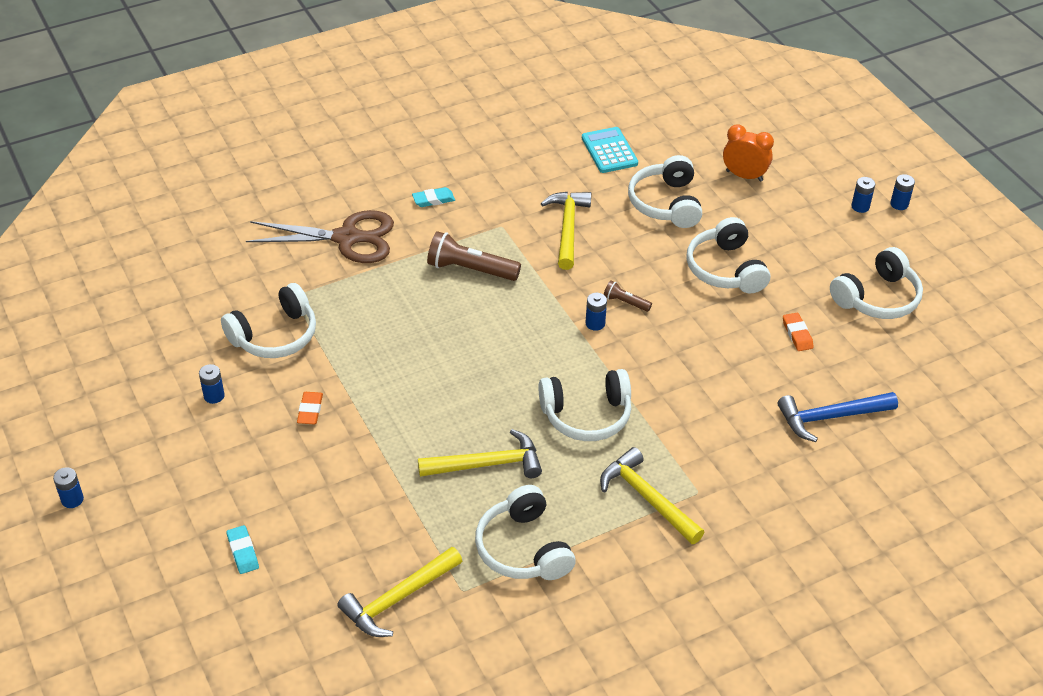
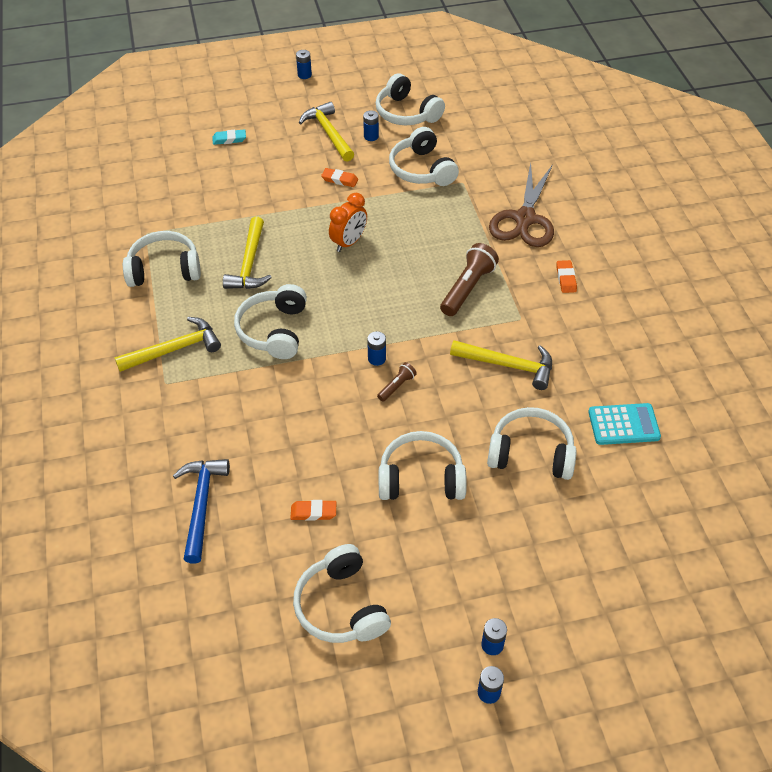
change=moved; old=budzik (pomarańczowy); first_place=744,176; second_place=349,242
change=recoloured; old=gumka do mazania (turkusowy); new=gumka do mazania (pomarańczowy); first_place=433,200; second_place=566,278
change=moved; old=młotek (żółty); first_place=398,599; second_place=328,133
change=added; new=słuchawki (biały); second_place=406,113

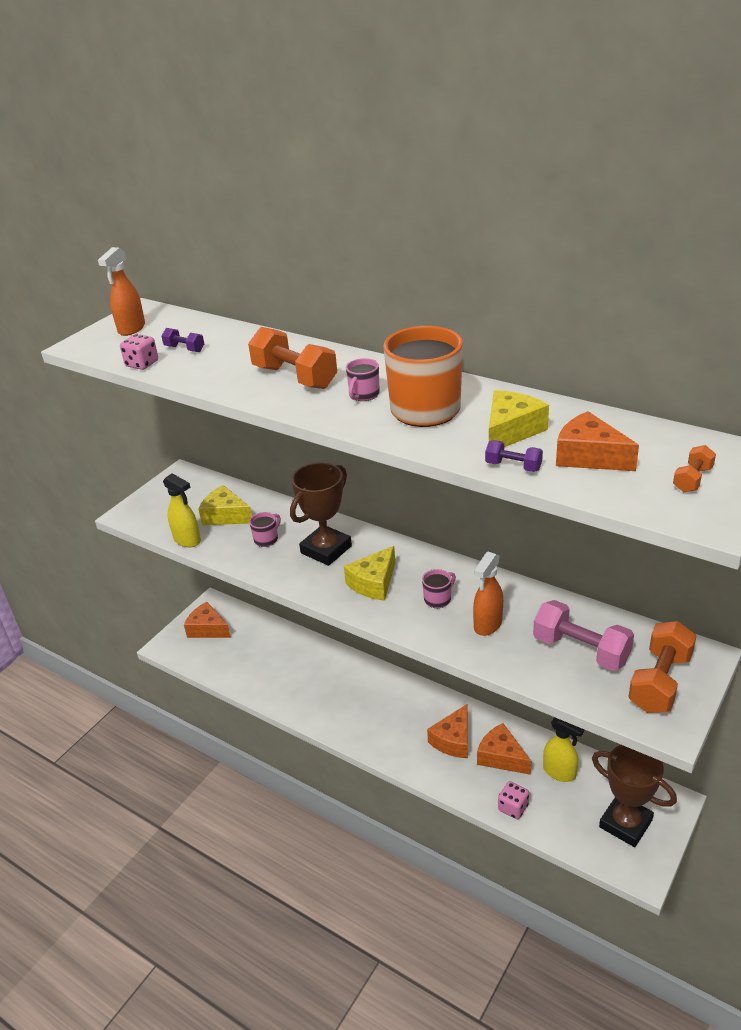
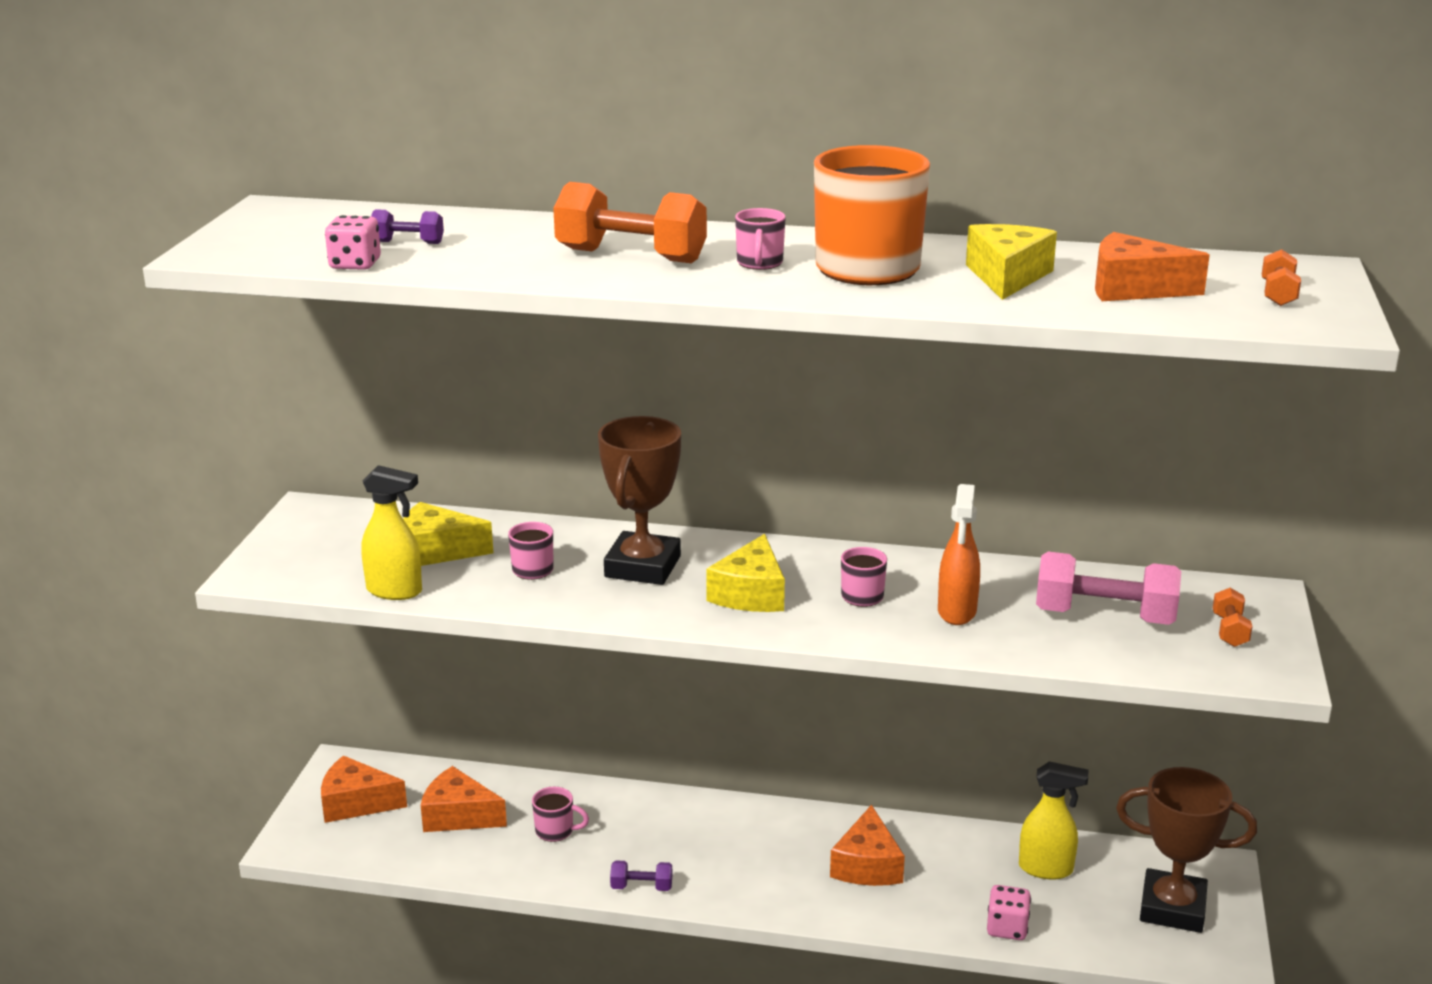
change=removed; old=spryskiwacz (pomarańczowy); first_place=131,329
change=moved; old=hantel (fioletowy); first_place=513,466; second_place=641,887
change=resized; old=hantel (pomarańczowy); first_place=660,682; second_place=1230,631; factor=0.49
change=moved; old=ser (pomarańczowy); first_place=501,757; second_place=458,815
change=added; new=kubek (różowy); second_place=556,831

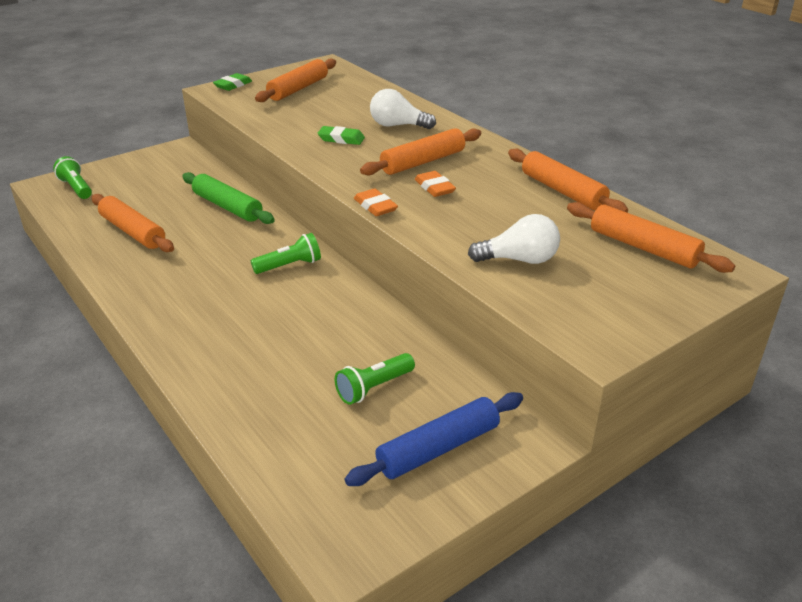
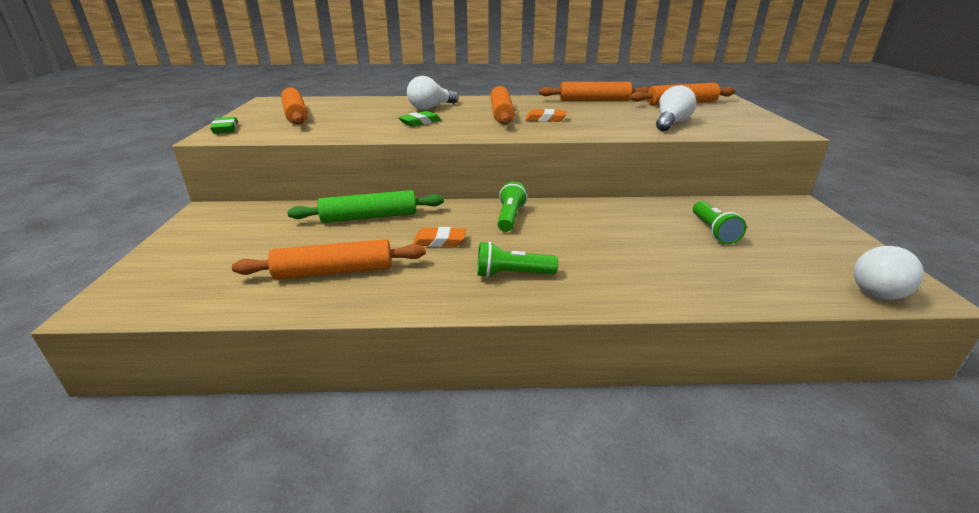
change=moved; old=latarka (zielony); first_place=76,188; second_place=512,274
change=moved; old=gumka do mazania (pomarańczowy); first_place=375,206; second_place=439,241
change=removed; old=wałek do ciasta (niebieski); first_place=438,449
change=added; new=żarówka (biały); second_place=875,288

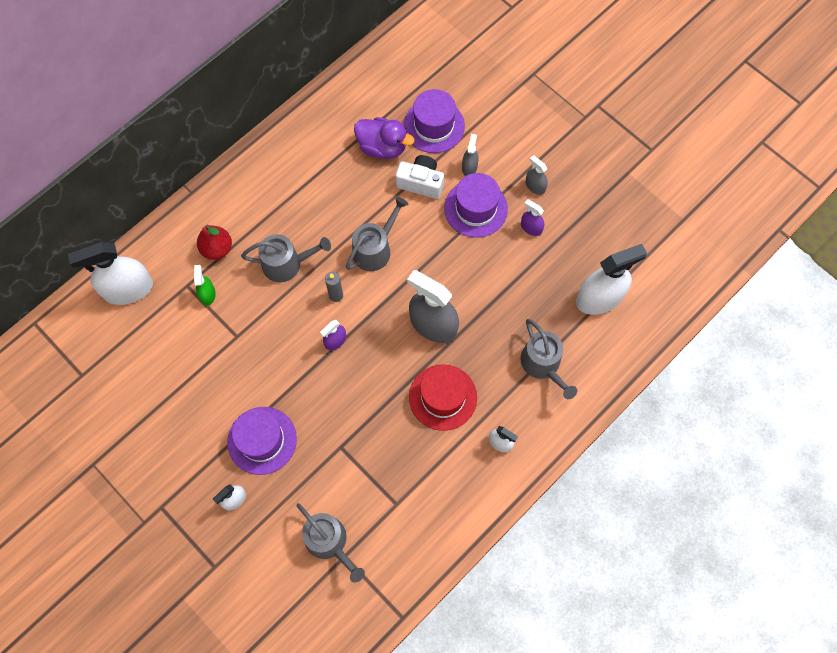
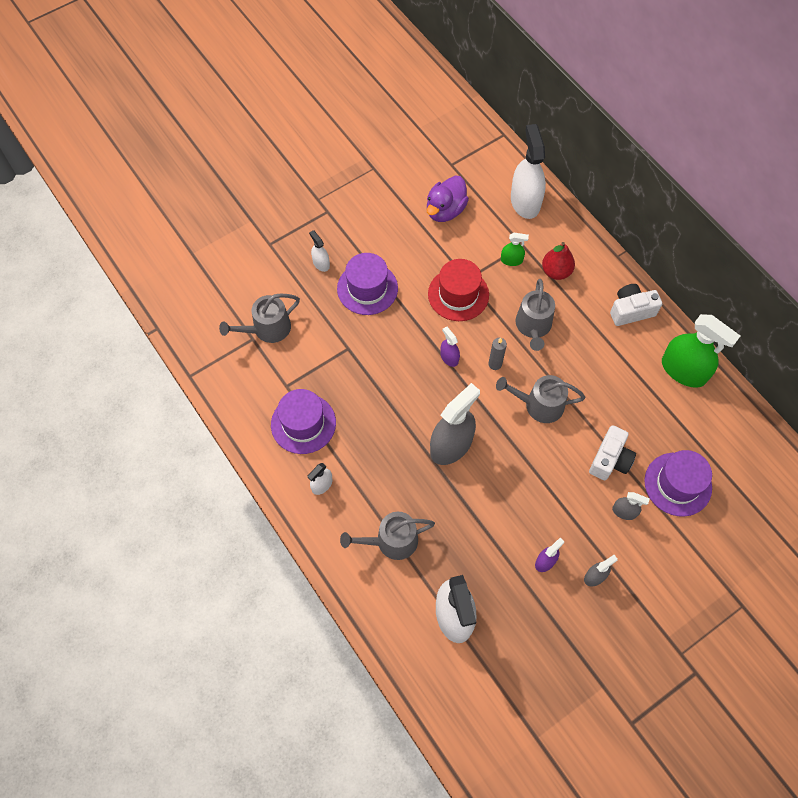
change=moved; old=kaczka (fioletowy); first_place=382,147; second_place=445,210
change=moved; old=kapelusz (fioletowy); first_place=475,208; second_place=303,423
change=turned; old=konewka (szary); first_place=375,249; second_place=539,405; degrees=135
change=moved; old=kapelusz (czerwony); first_place=443,397; second_place=458,294
change=added; new=aparat fotograficzny (biały); second_place=631,310
change=added; new=spryskiwacz (zielony); second_place=683,370

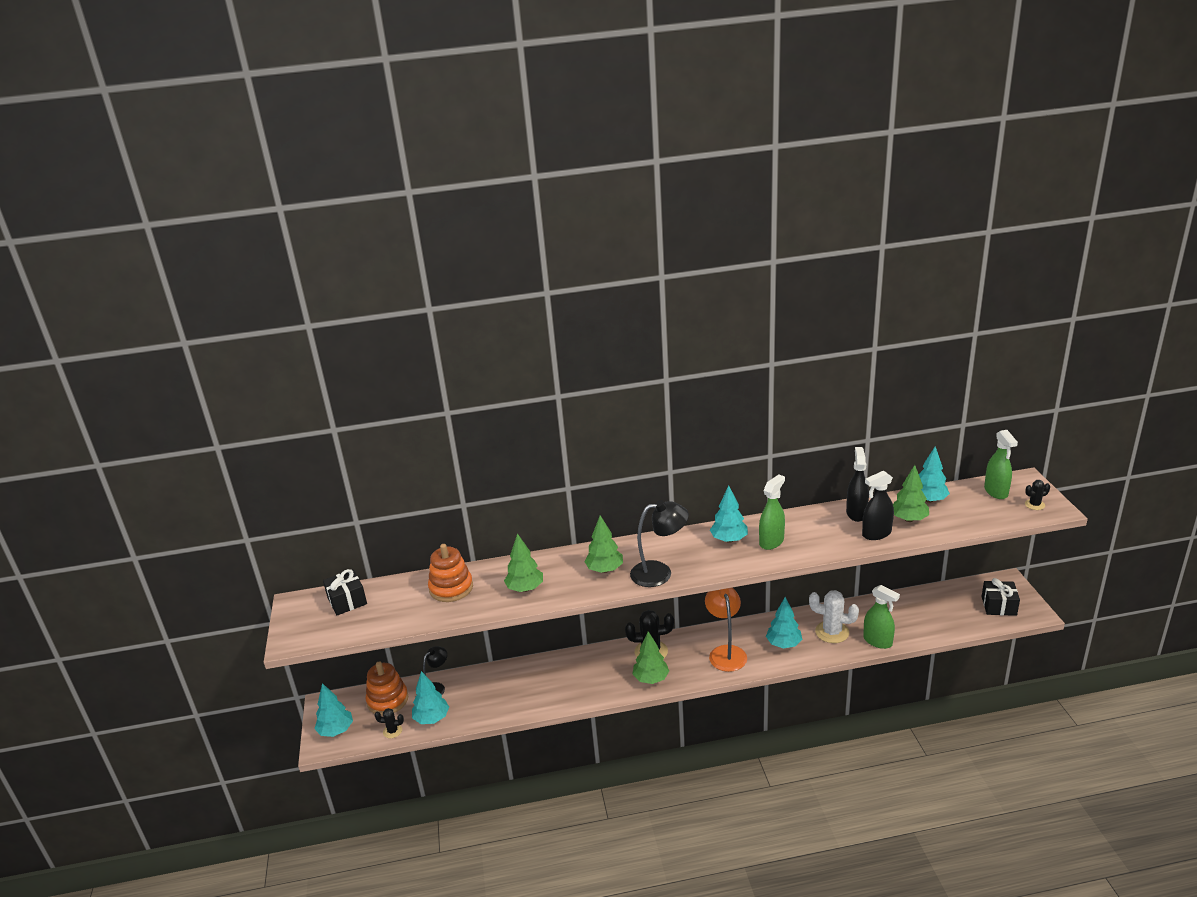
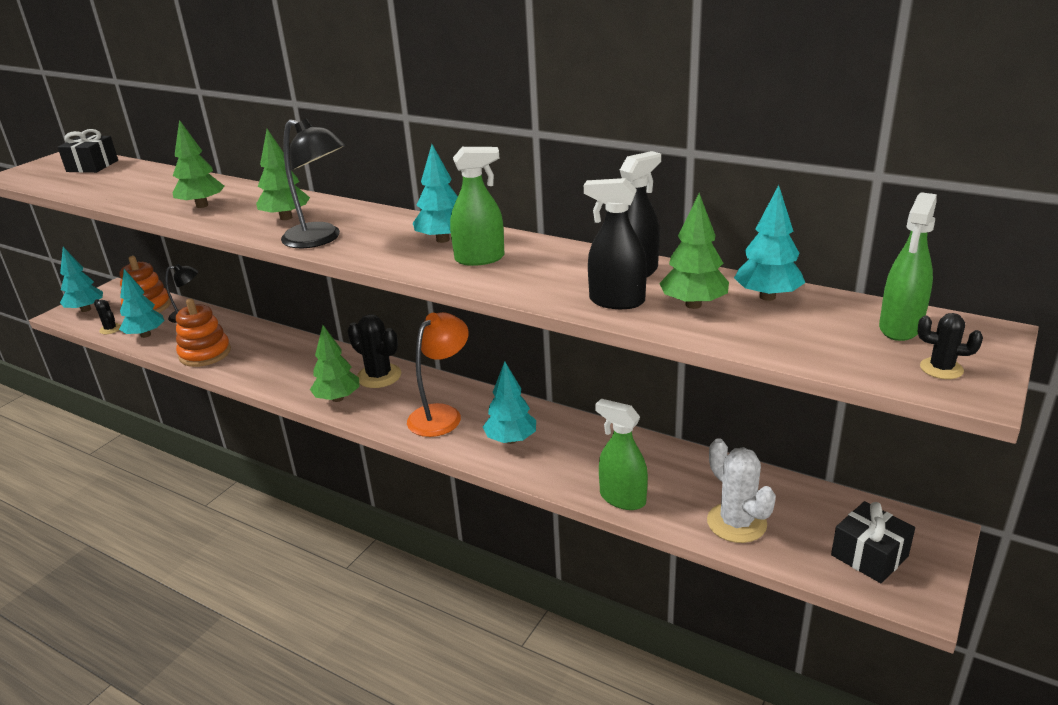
change=moved; old=zabawka nakładanka (pomarańczowy); first_place=451,588; second_place=205,354
change=turned; old=spryskiwacz (zielony); first_place=877,641; second_place=622,498; degrees=135
change=moved; old=kaktus (biały); first_place=832,632; second_place=736,523

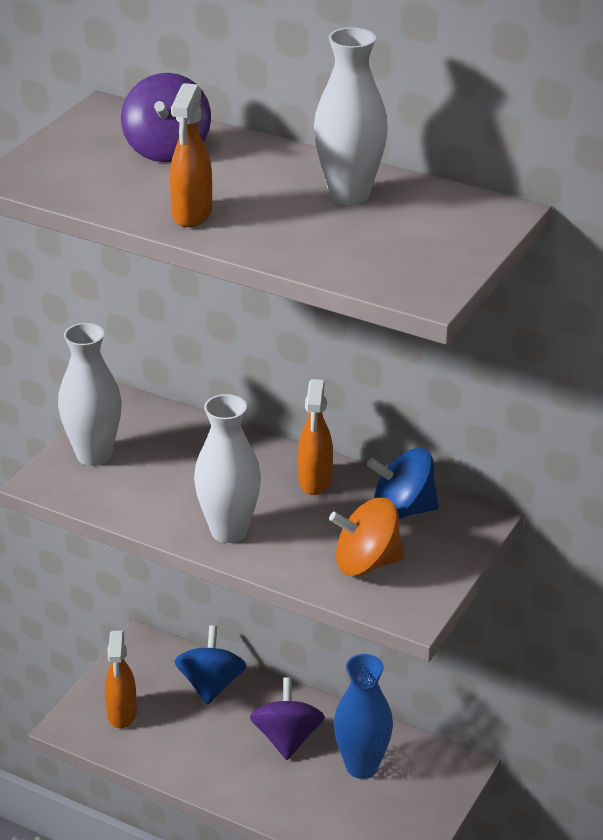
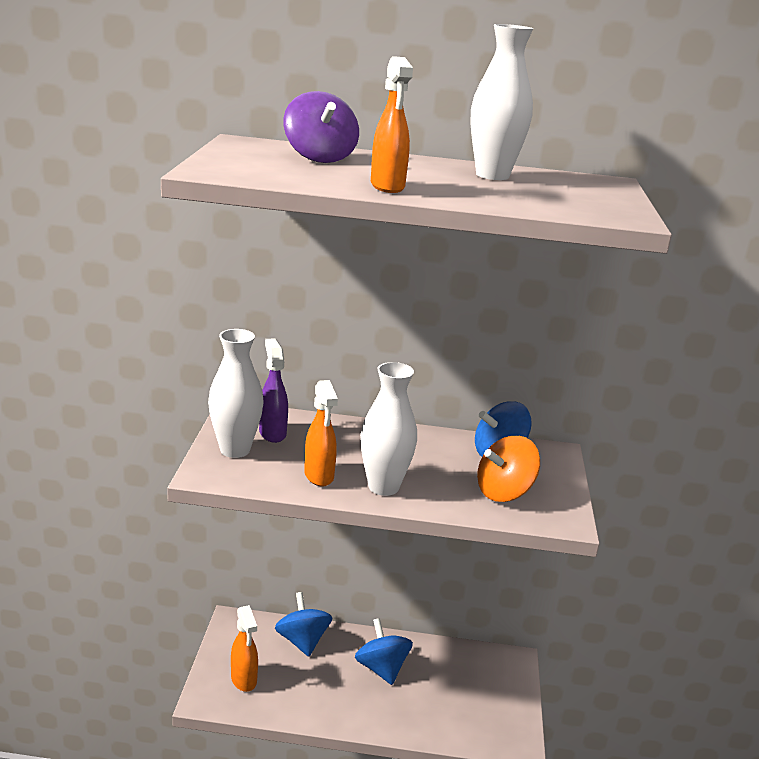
change=moved; old=spryskiwacz (pomarańczowy); first_place=315,482; second_place=319,476
change=removed; old=wazon (niebieski); first_place=362,766
change=recoloured; old=bączek (fioletowy); new=bączek (niebieski); first_place=287,738; second_place=381,668
change=added; new=spryskiwacz (fioletowy); second_place=272,433

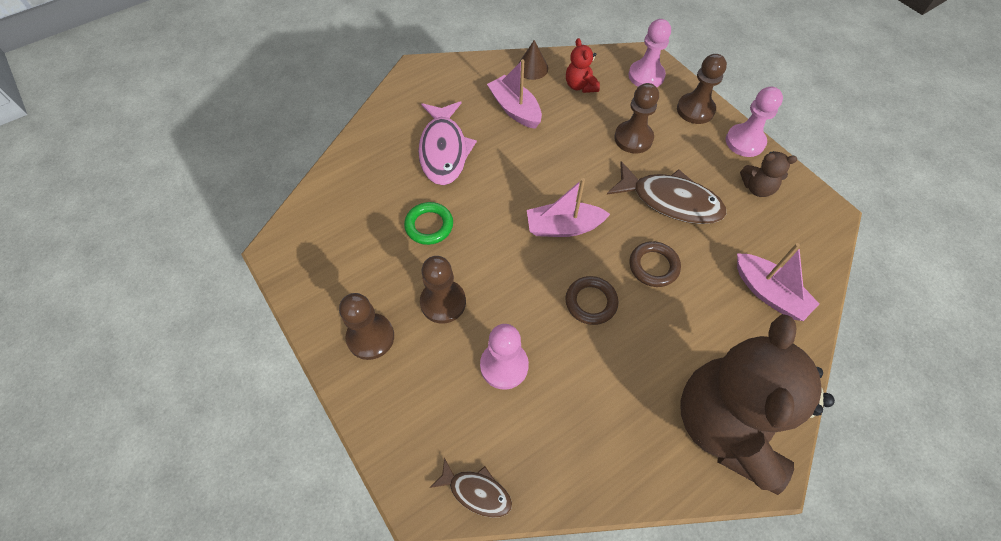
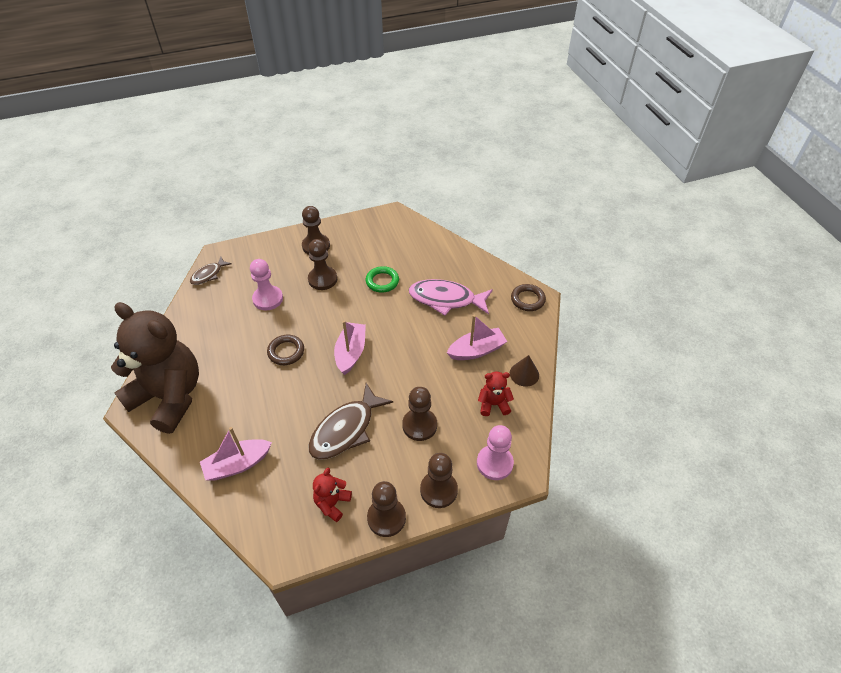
change=recoloured; old=pionek (różowy); new=pionek (brązowy); first_place=745,142; second_place=386,518
change=recoloured; old=miś (brązowy); new=miś (czerwony); first_place=757,188; second_place=332,503
change=moved; old=pierścień (brązowy); first_place=653,266; second_place=527,299

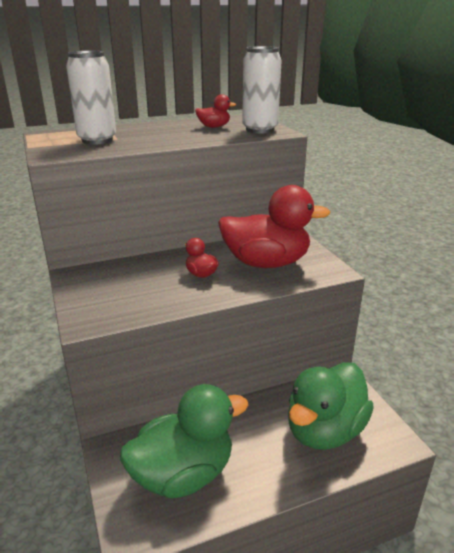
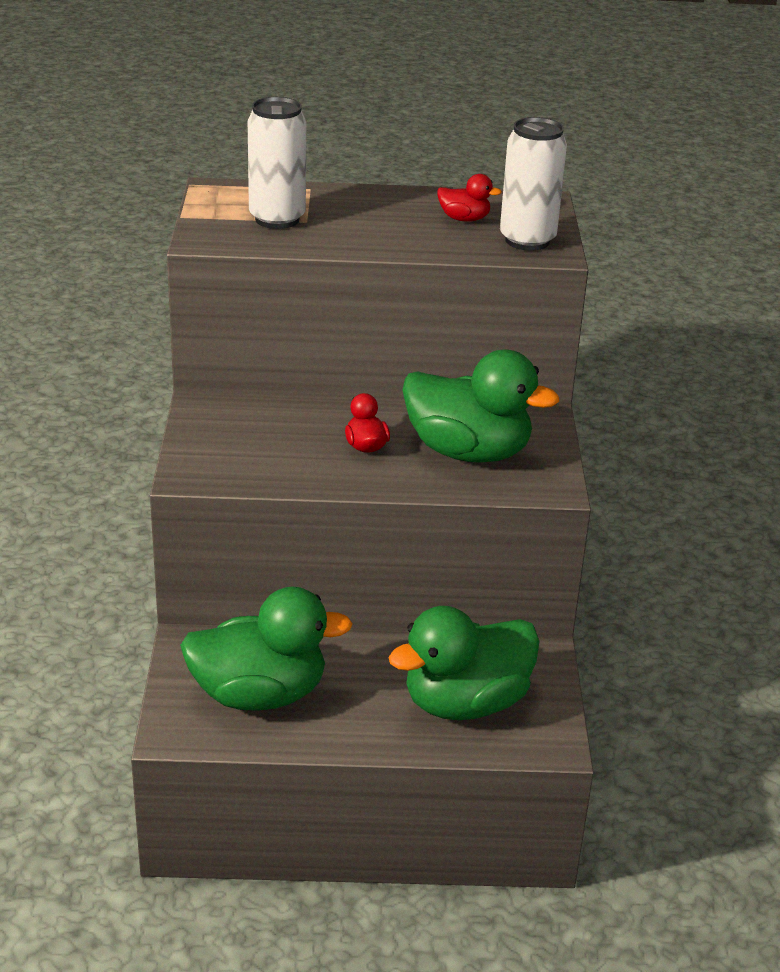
change=recoloured; old=kaczka (czerwony); new=kaczka (zielony); first_place=266,263; second_place=468,452

